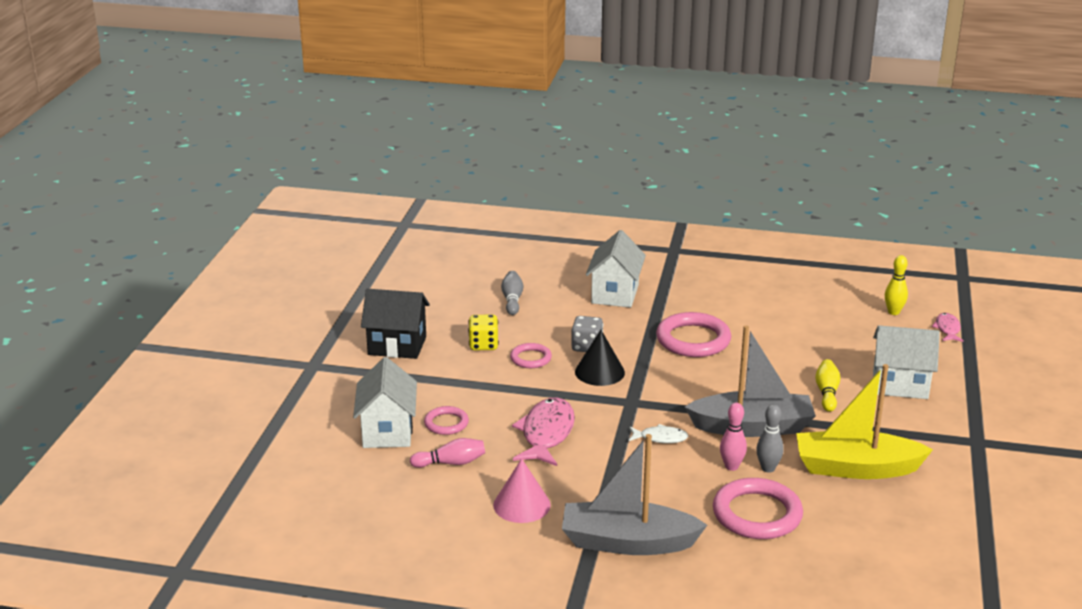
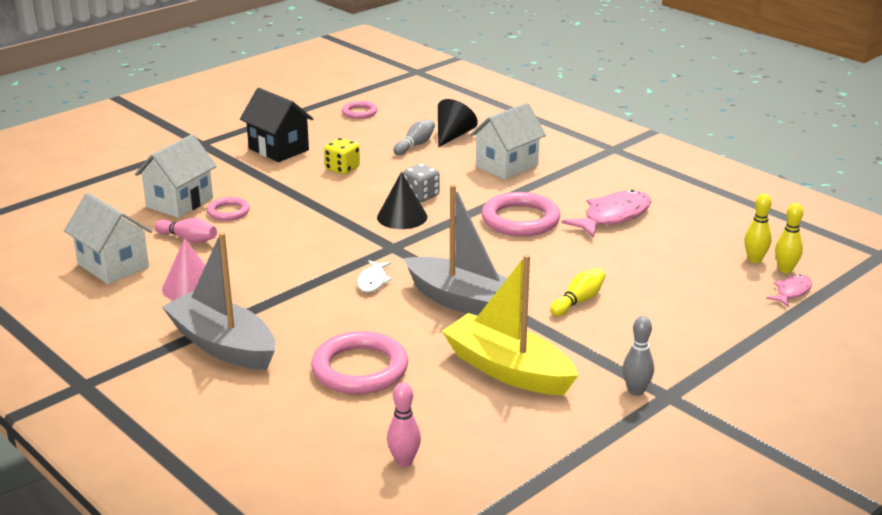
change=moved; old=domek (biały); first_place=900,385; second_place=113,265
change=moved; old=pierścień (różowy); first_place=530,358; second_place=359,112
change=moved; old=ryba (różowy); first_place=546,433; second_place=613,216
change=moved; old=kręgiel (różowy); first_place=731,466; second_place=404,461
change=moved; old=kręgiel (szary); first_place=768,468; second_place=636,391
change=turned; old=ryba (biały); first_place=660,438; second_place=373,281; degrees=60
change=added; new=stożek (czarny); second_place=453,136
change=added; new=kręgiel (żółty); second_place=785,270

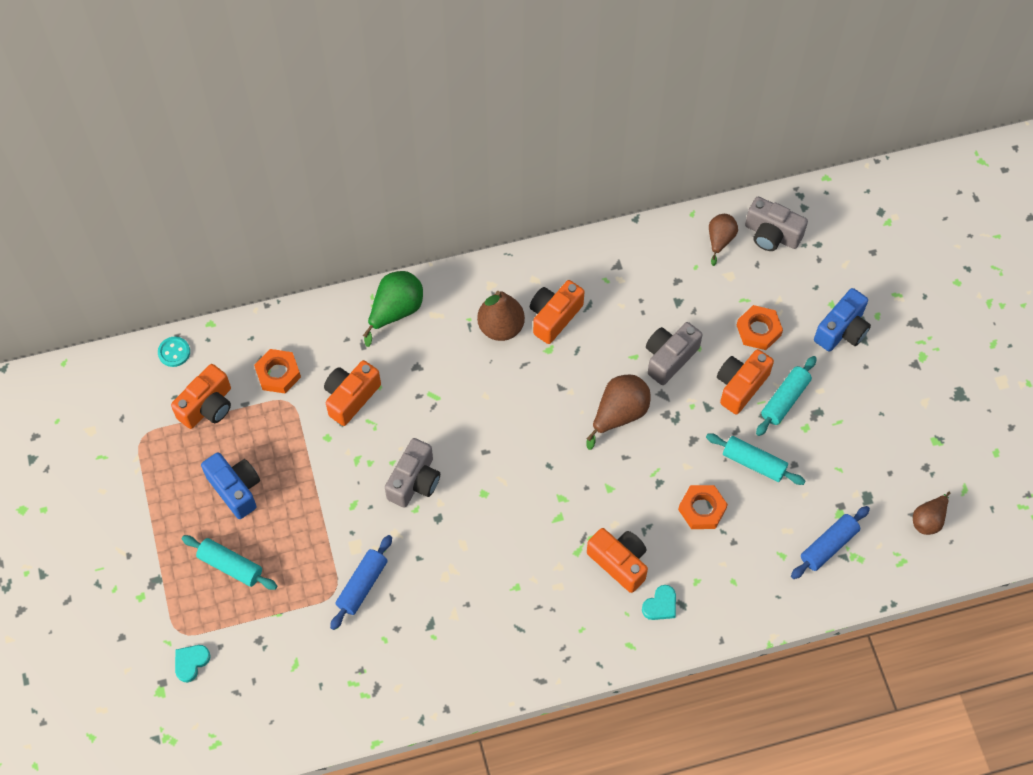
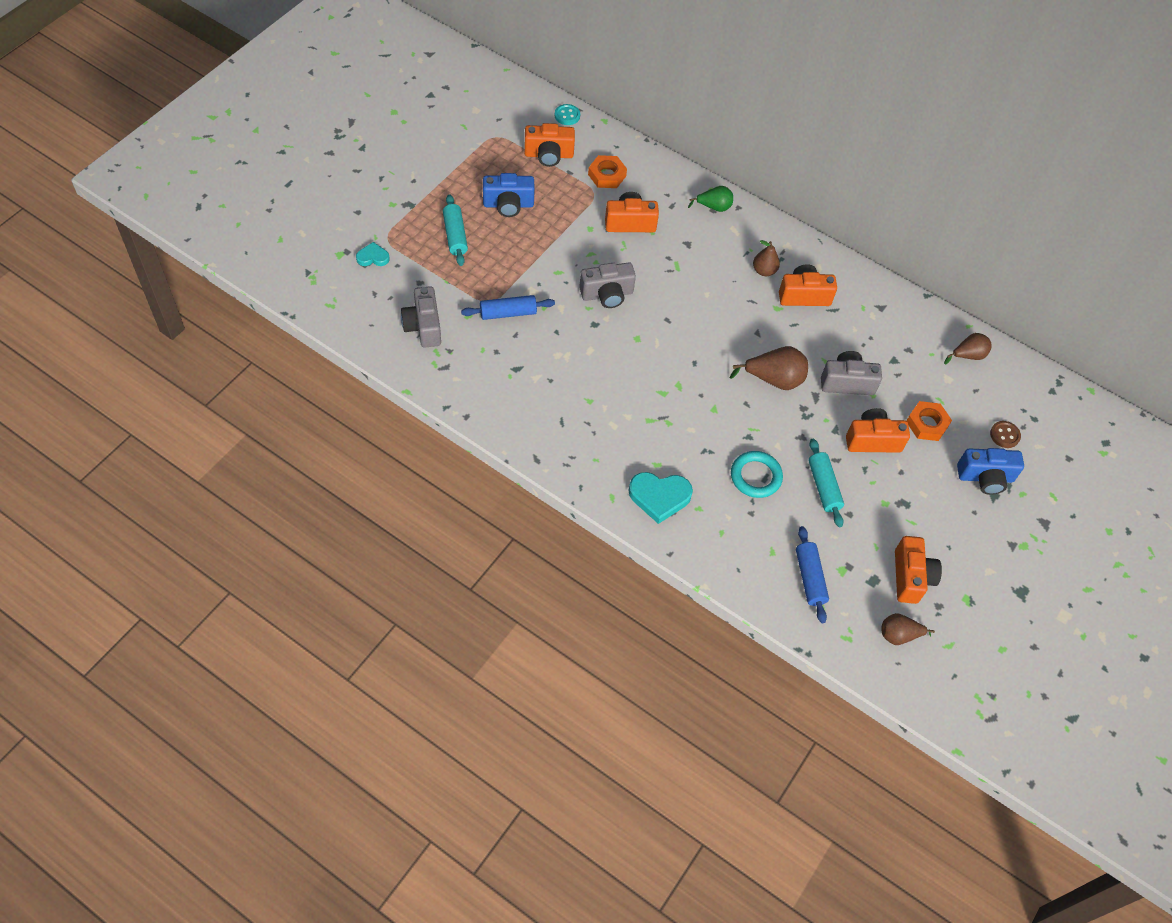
change=moved; old=aparat fotograficzny (szary); first_place=771,235; second_place=423,326
change=resized; old=gruszka (zielony); first_place=395,311; second_place=714,207; factor=0.64
change=resized; old=gruszka (brązowy); first_place=501,327; second_place=764,271; factor=0.64
change=removed; old=wałek do ciasta (turkusowy); first_place=784,400
change=turned; old=aparat fotograficzny (niebieski); first_place=236,489; second_place=508,204; degrees=75
change=replaced; old=nakrętka (pomarańczowy); new=pierścień (turkusowy); first_place=702,509; second_place=755,476
change=turned; old=wałek do ciasta (niebieski); first_place=828,546; second_place=810,578; degrees=75
change=moved; old=aparat fotograficzny (pomarańczowy); first_place=619,562; second_place=911,577
change=resized; old=serce (turkusowy); first_place=660,605; second_place=659,497; factor=1.74
change=added; new=guzik (brązowy); second_place=1004,435

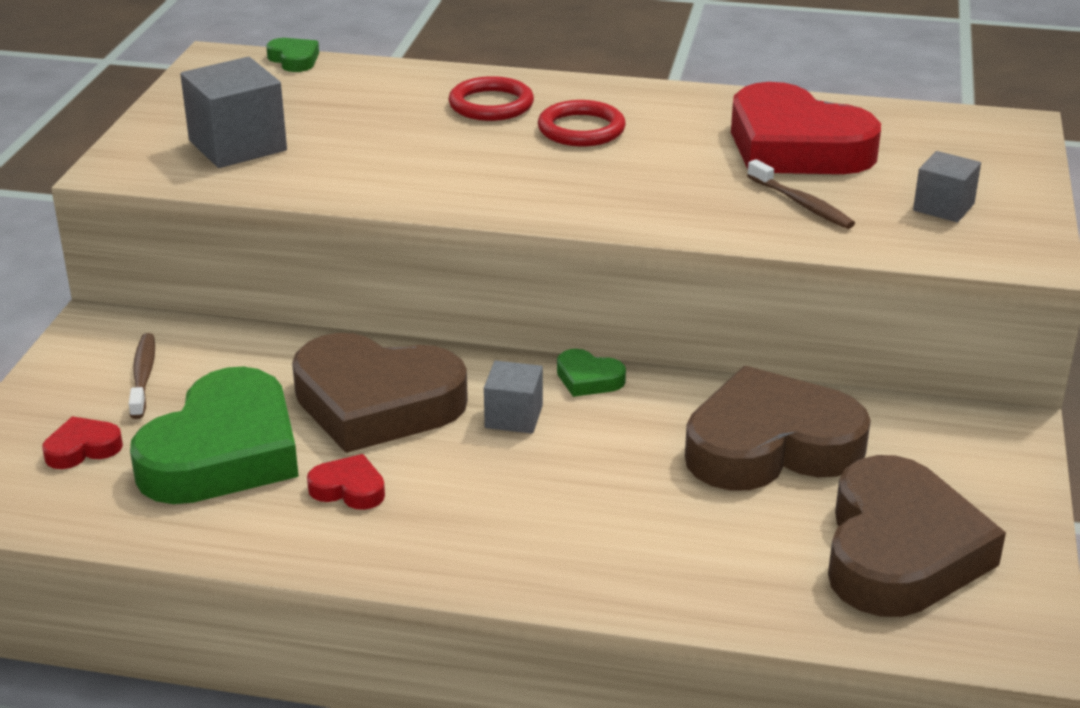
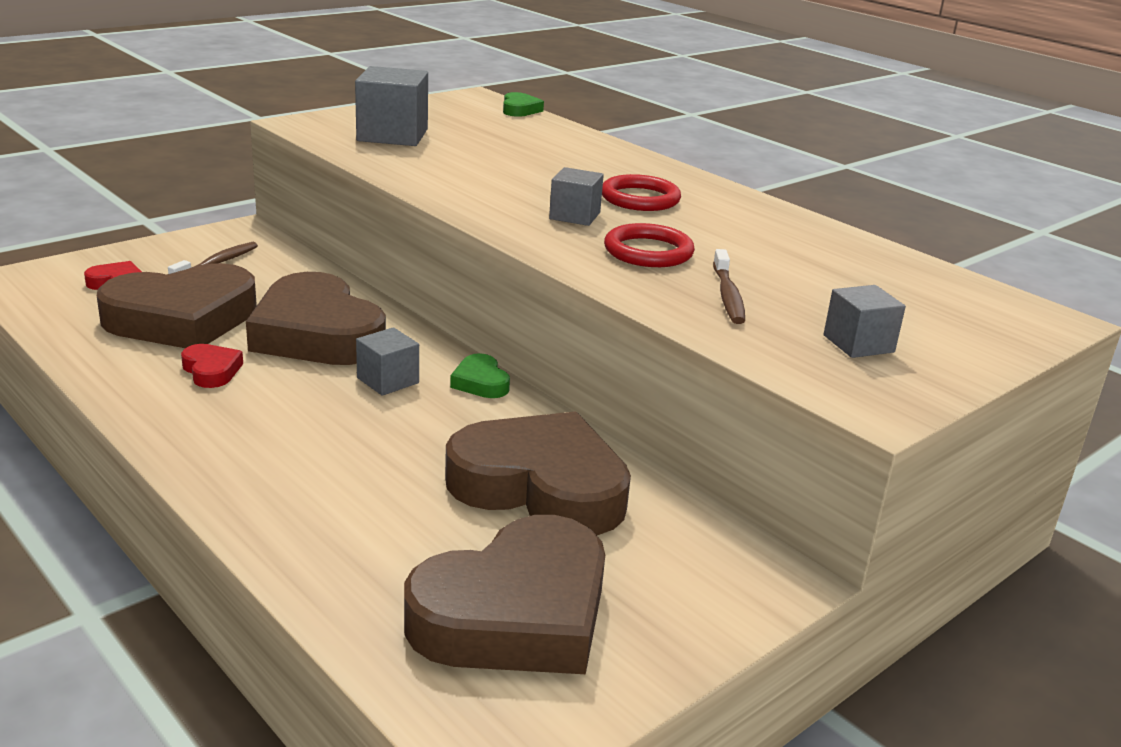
change=moved; old=pierścień (czerwony); first_place=491,105; second_place=648,252
change=removed; old=serce (czerwony); first_place=795,146
change=recoloured; old=serce (zielony); new=serce (brązowy); first_place=223,452; second_place=182,319
change=added; new=sześcian (szary); second_place=574,216

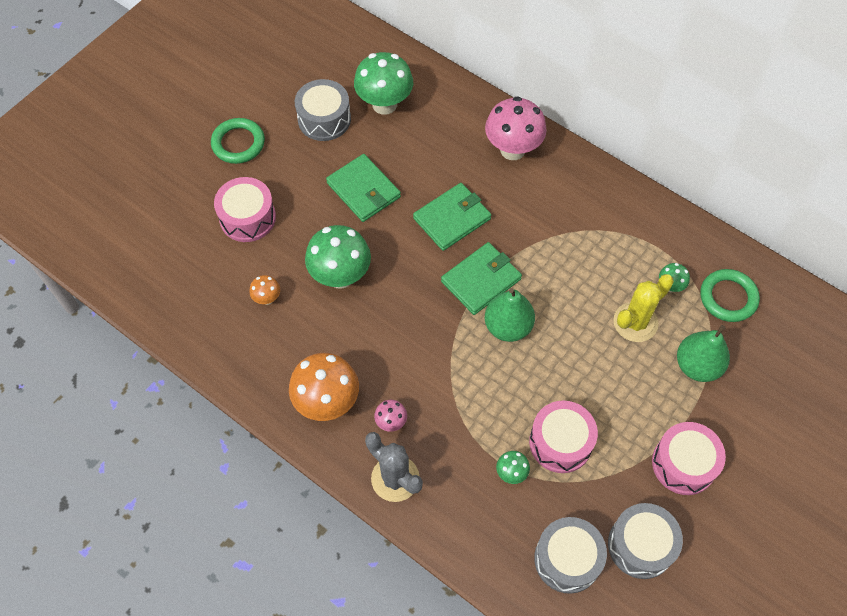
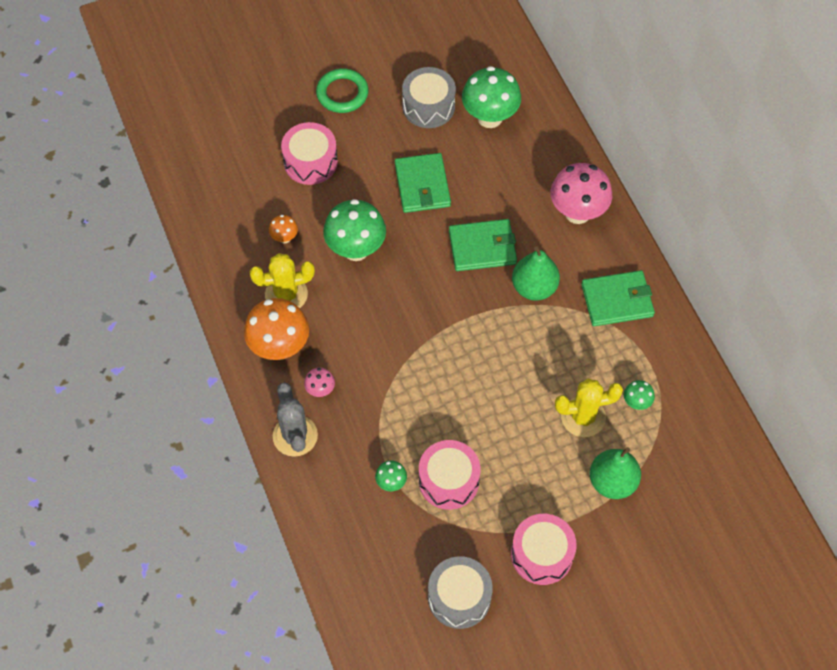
change=moved; old=portfel (zielony); first_place=481,280; second_place=617,300
change=removed; old=pierścień (zielony); first_place=728,297
change=moved; old=gruszka (zielony); first_place=508,327; second_place=534,287
change=removed; old=bęben (szary); first_place=567,559
change=added; new=kaktus (żółty); second_place=286,294

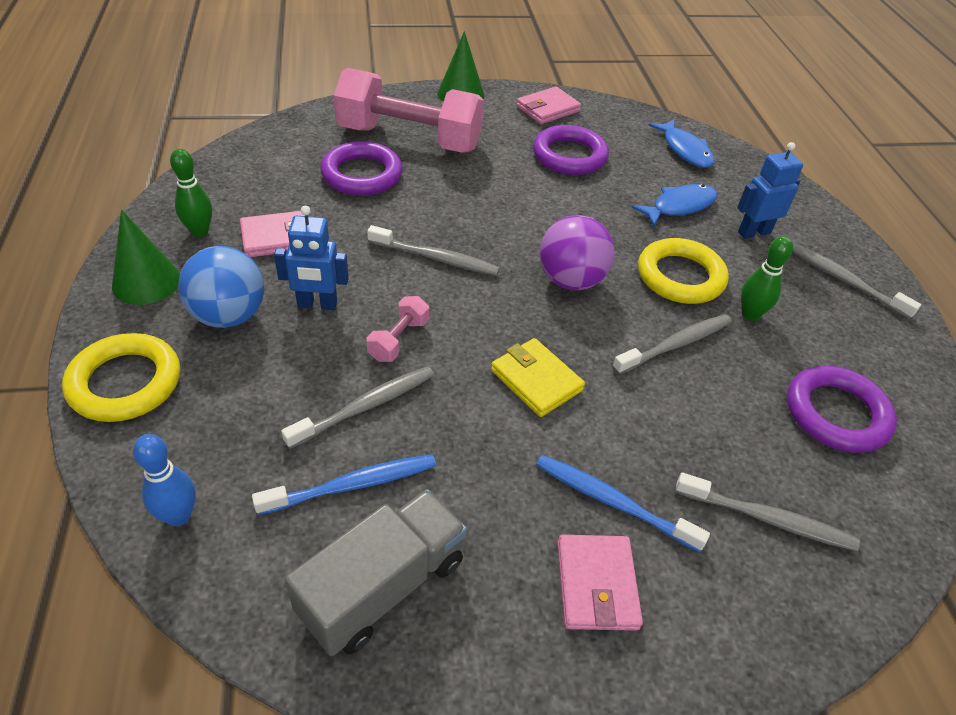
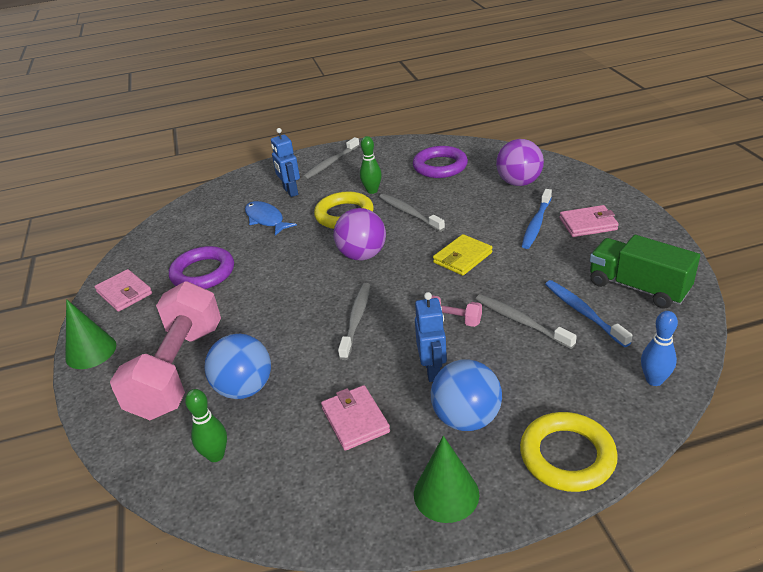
change=removed; old=ryba (niebieski); first_place=685,150
change=replaced; old=pierścień (fioletowy); new=piłka (niebieski); first_place=362,174; second_place=244,388
change=moved; old=kręgiel (zielony); first_place=200,231; second_place=216,455
change=replaced; old=szczoteczka do zębów (szary); new=piłka (fioletowy); first_place=767,519; second_place=519,183
change=recoloured; old=ciężarówka (szary); new=ciężarówka (zielony); first_place=382,587; second_place=638,287

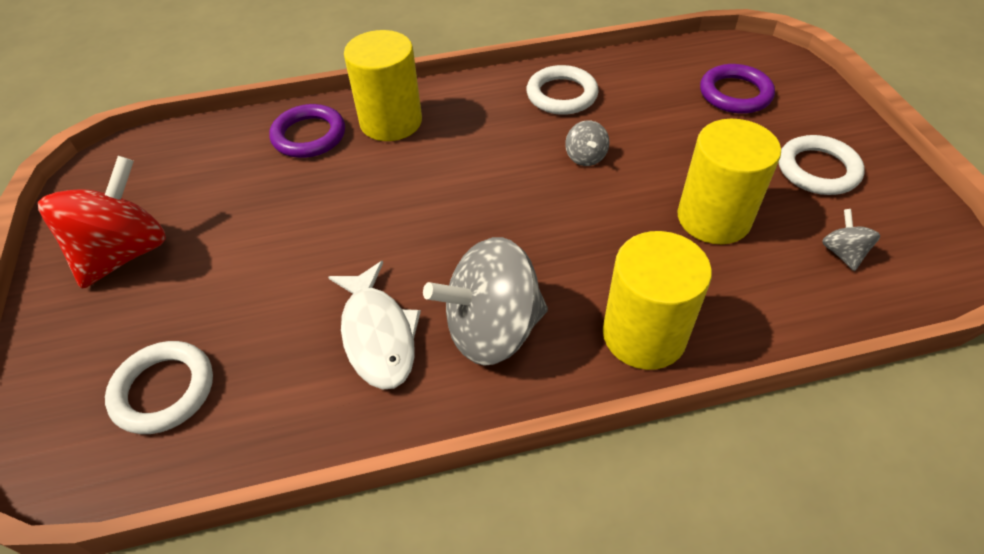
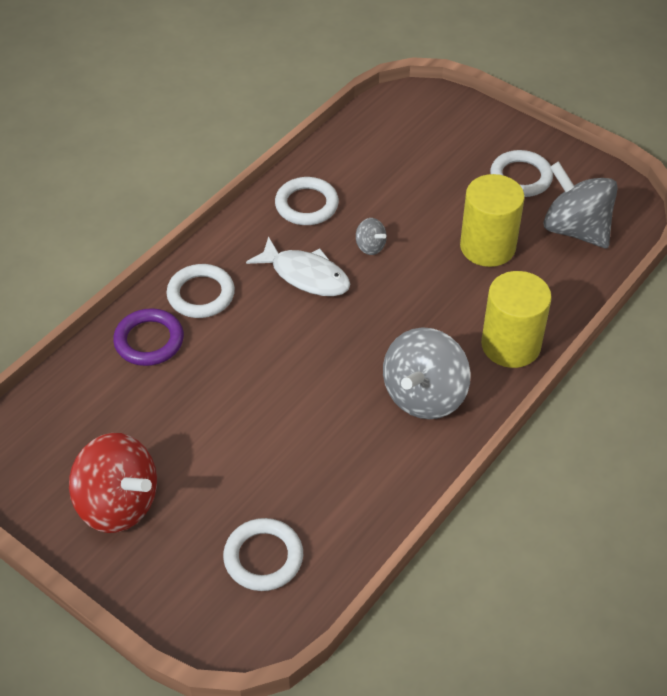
change=replaced; old=walec (żółty); new=pierścień (biały); first_place=391,121; second_place=201,294
change=removed; old=pierścień (fioletowy); first_place=735,94
change=turned; old=bączek (czerwony); first_place=125,253; second_place=118,503; degrees=135
change=resized; old=bączek (szary); first_place=842,253; second_place=575,229; factor=2.24
change=moved; old=ryba (biały); first_place=378,335; second_place=306,275

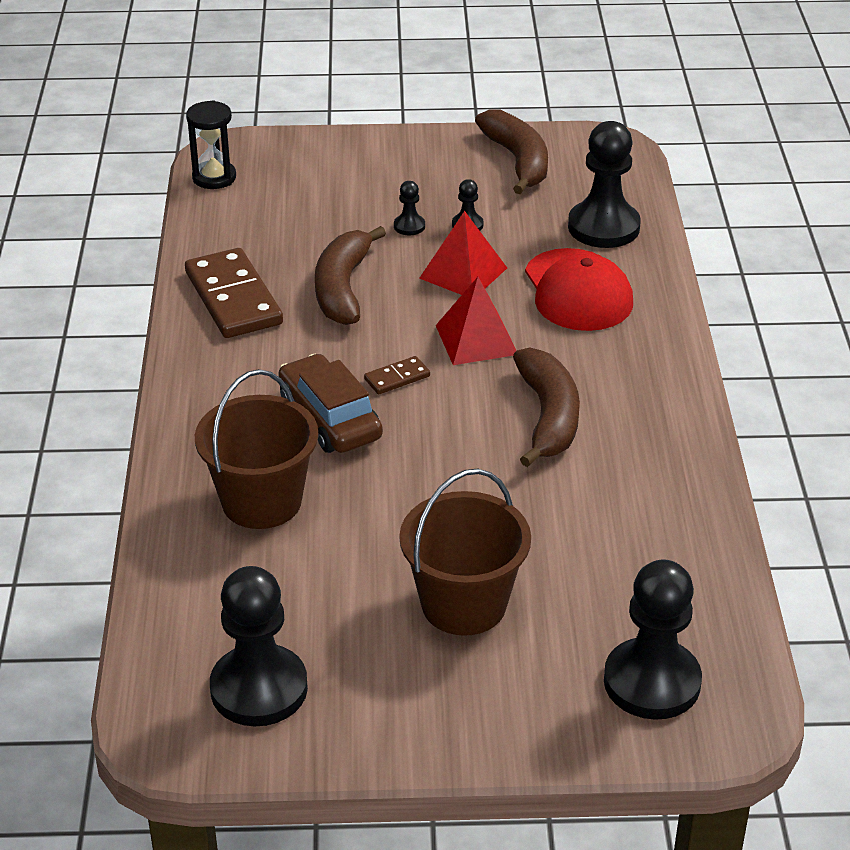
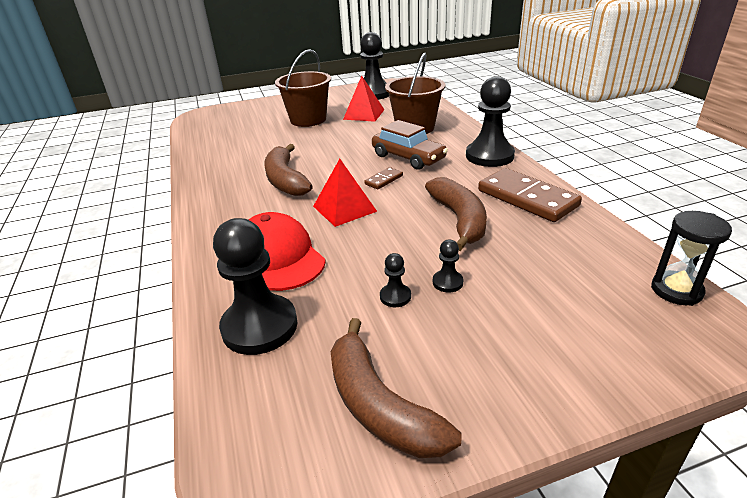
change=moved; old=piramida (czerwony); first_place=463,273; second_place=364,114
change=moved; old=pionek (czarny); first_place=652,682; second_place=489,156

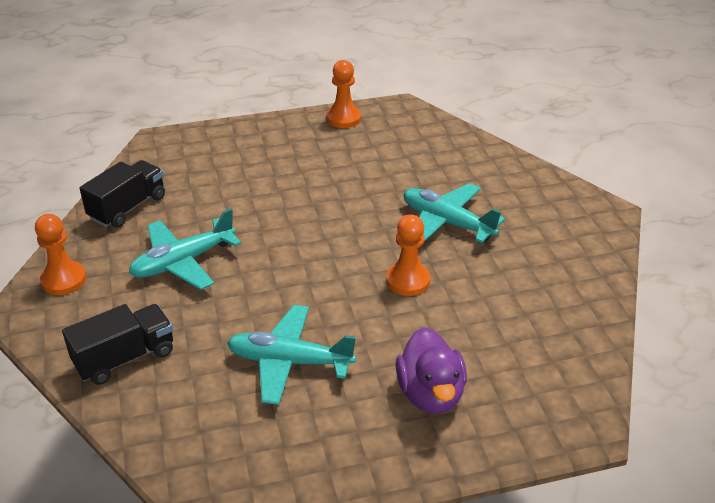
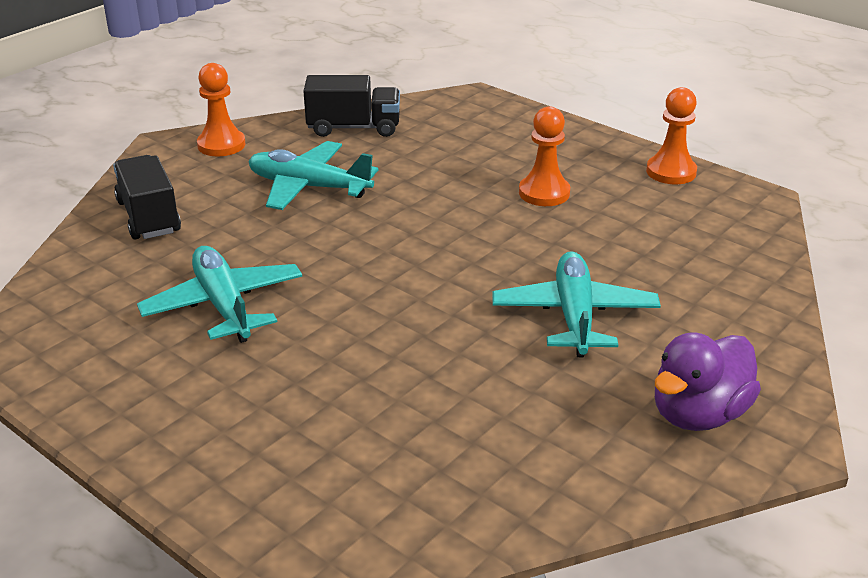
change=moved; old=pionek (pomarańczowy); first_place=408,280; second_place=544,193
change=turned; old=ciężarówka (czarny); first_place=125,358; second_place=149,217; degrees=-135
change=moved; old=kaczka (fioletowy); first_place=430,394; second_place=698,414

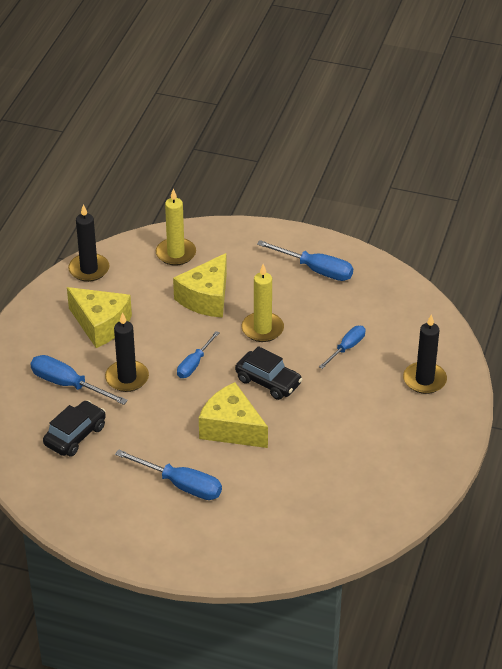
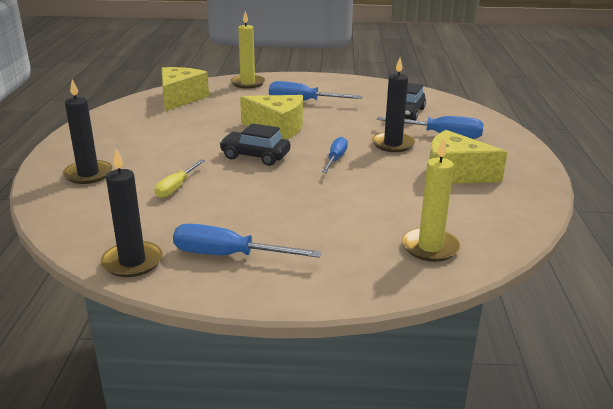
change=moved; old=świeca (czarny); first_place=89,269; second_place=132,262
change=moved; old=ser (żółty); first_place=206,298; second_place=180,98
change=moved; old=świeca (żółty); first_place=262,329; second_place=247,83
change=recoloured; old=śrubokręt (niebieski); new=śrubokręt (żółty); first_place=346,348; second_place=176,187

